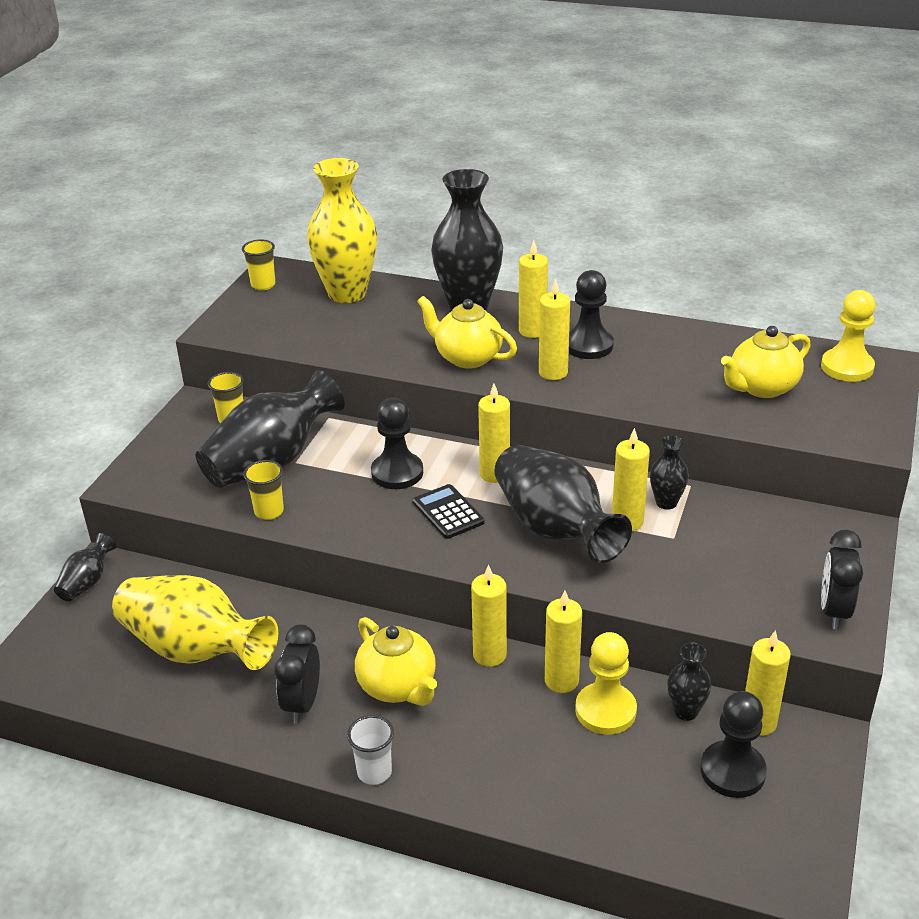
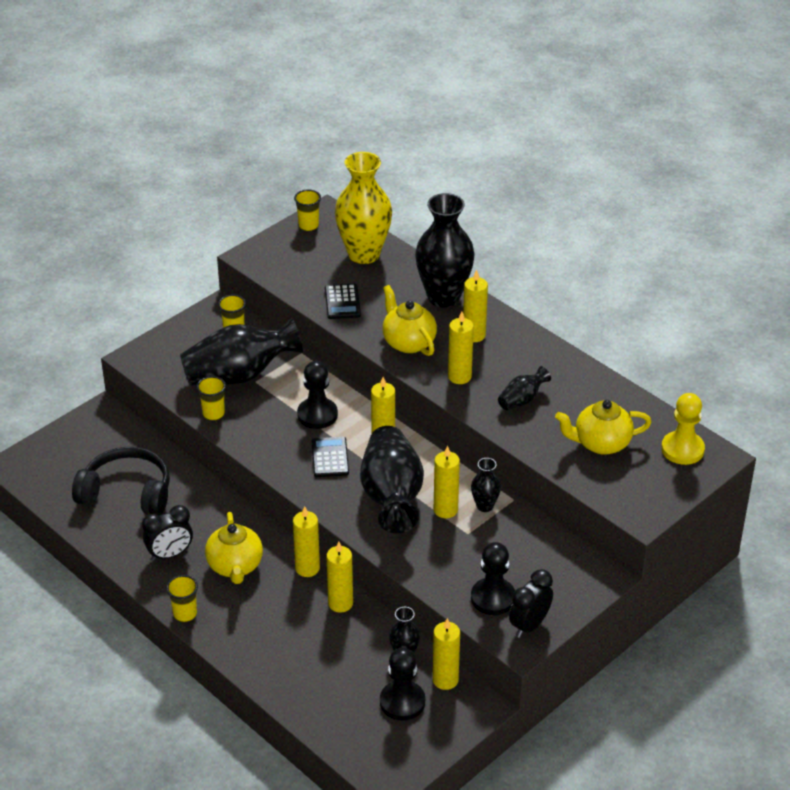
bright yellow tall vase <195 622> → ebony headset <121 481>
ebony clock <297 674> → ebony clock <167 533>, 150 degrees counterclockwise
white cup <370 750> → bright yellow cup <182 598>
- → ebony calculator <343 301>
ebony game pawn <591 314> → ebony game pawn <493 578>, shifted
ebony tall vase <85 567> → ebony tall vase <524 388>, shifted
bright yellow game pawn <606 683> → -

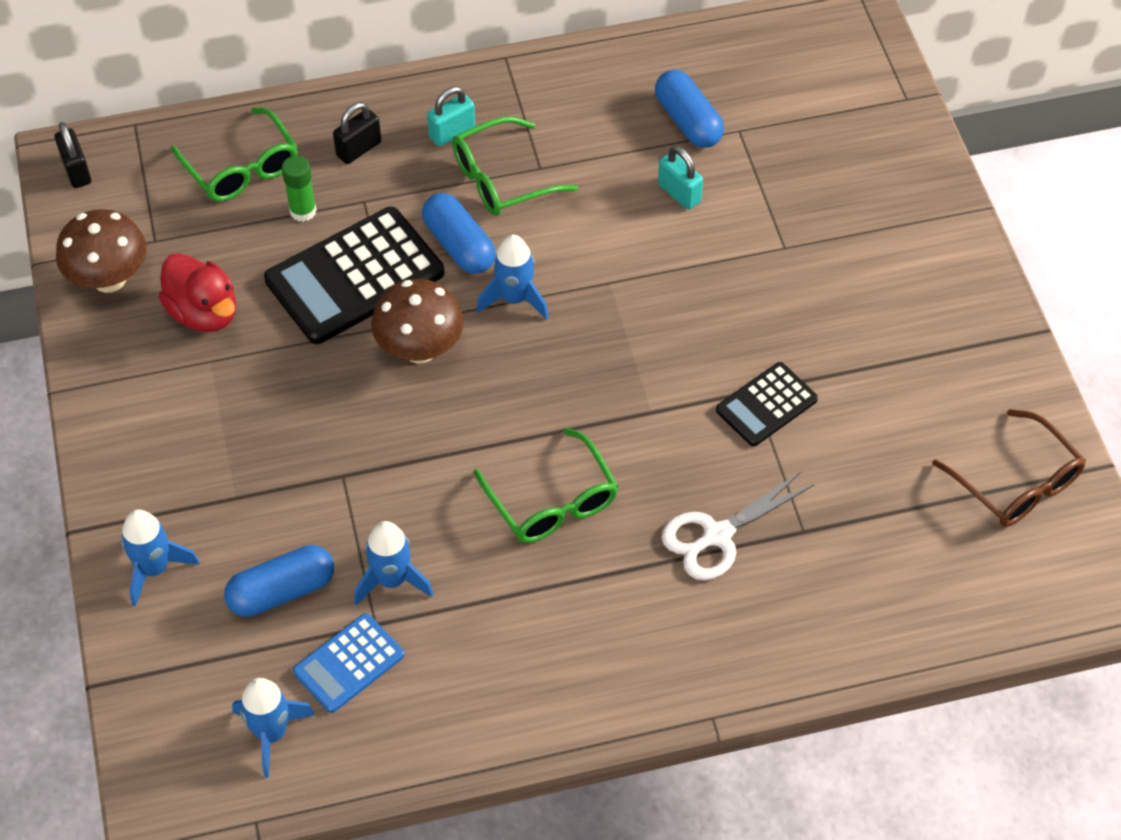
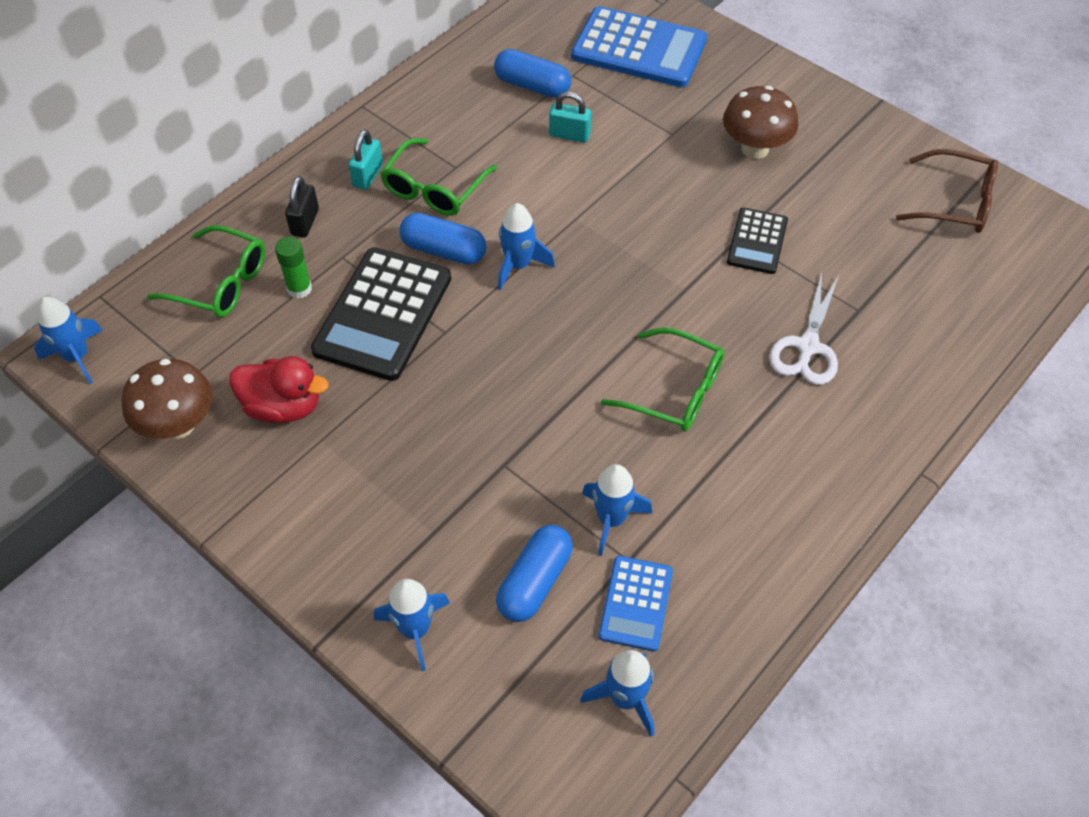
ebony small lock <73 155> → royal blue spaceship <68 340>
- → royal blue calculator <639 46>
dark brown toadstool <417 321> → dark brown toadstool <760 122>, shifted

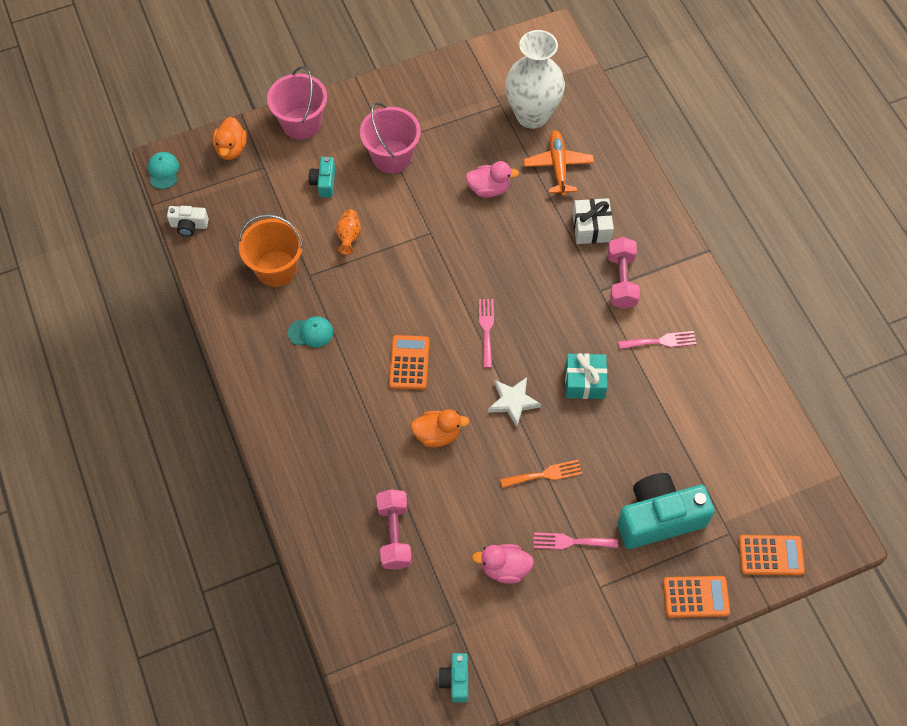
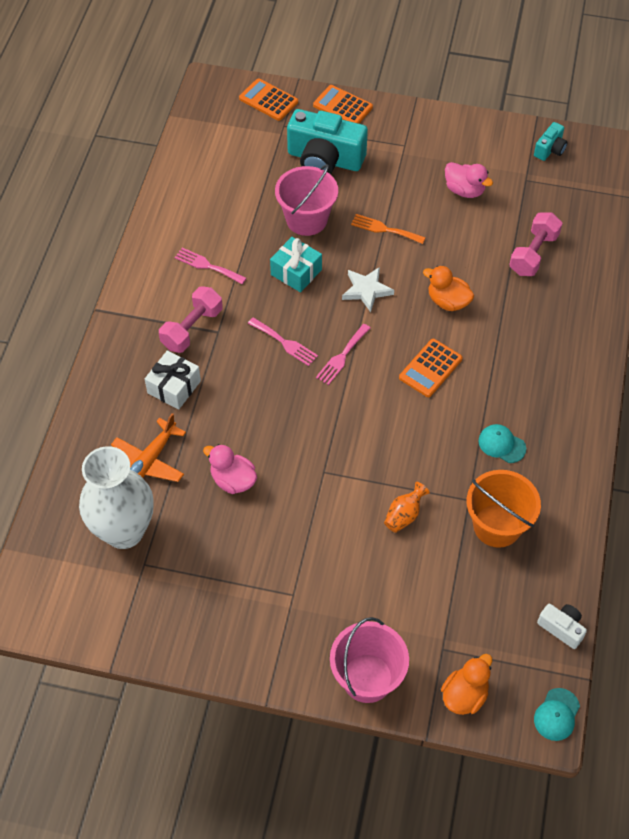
rosy dinner fork <576 541> → rosy dinner fork <283 341>, shifted
rosy pail <390 137> → rosy pail <306 200>, shifted
aqua photo camera <322 177> → -

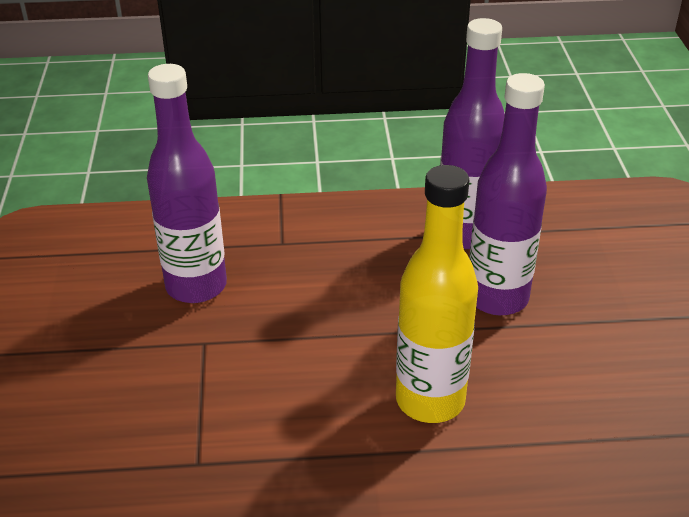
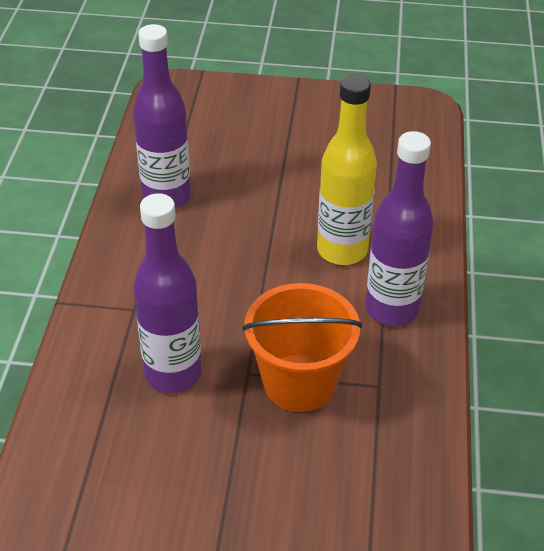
- → orange-coloured pail <302 347>
violet bottle <508 194> → violet bottle <399 228>, shifted

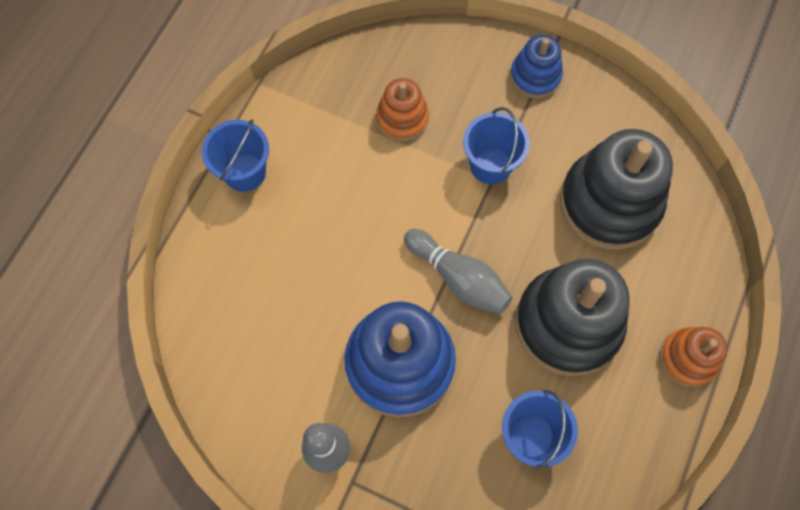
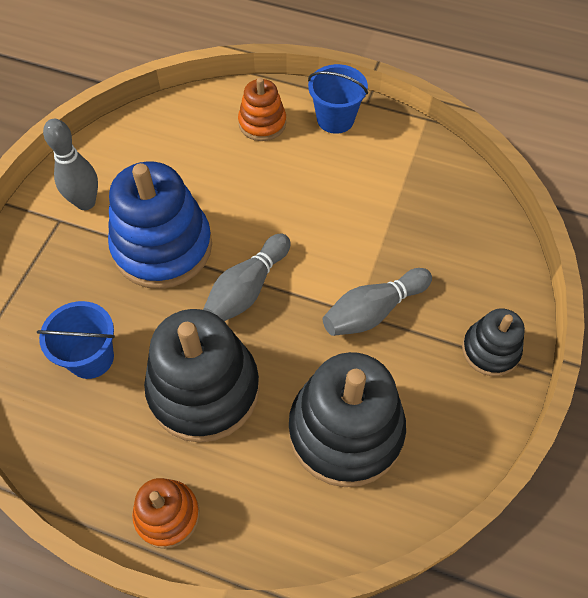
orange-coloured ring stacker <402 109> → orange-coloured ring stacker <262 109>, shifted
royal blue pail <496 145> → gray bowling pin <377 302>
royal blue ring stacker <536 67> → ebony ring stacker <493 342>

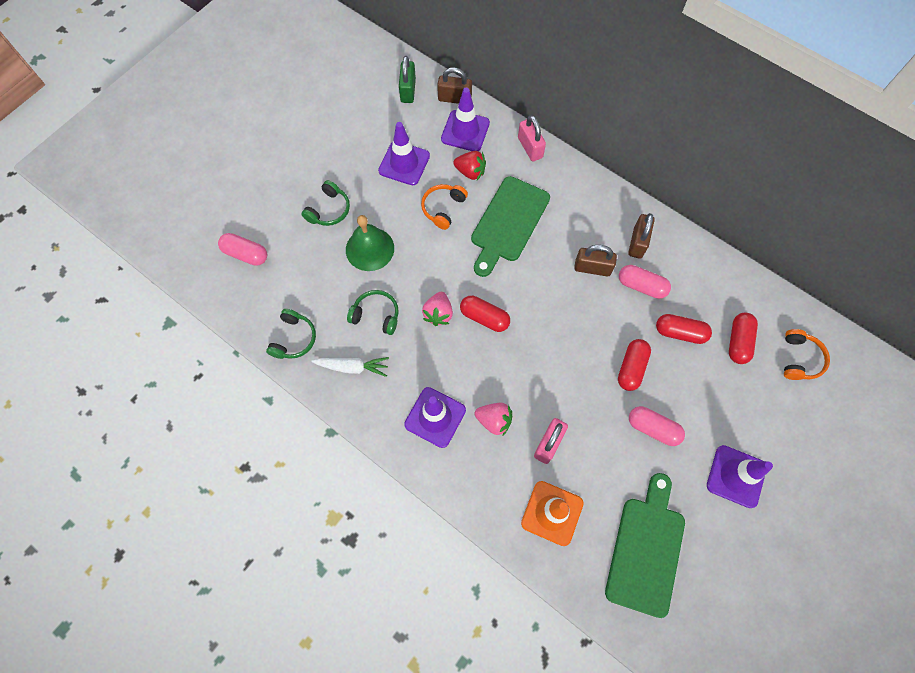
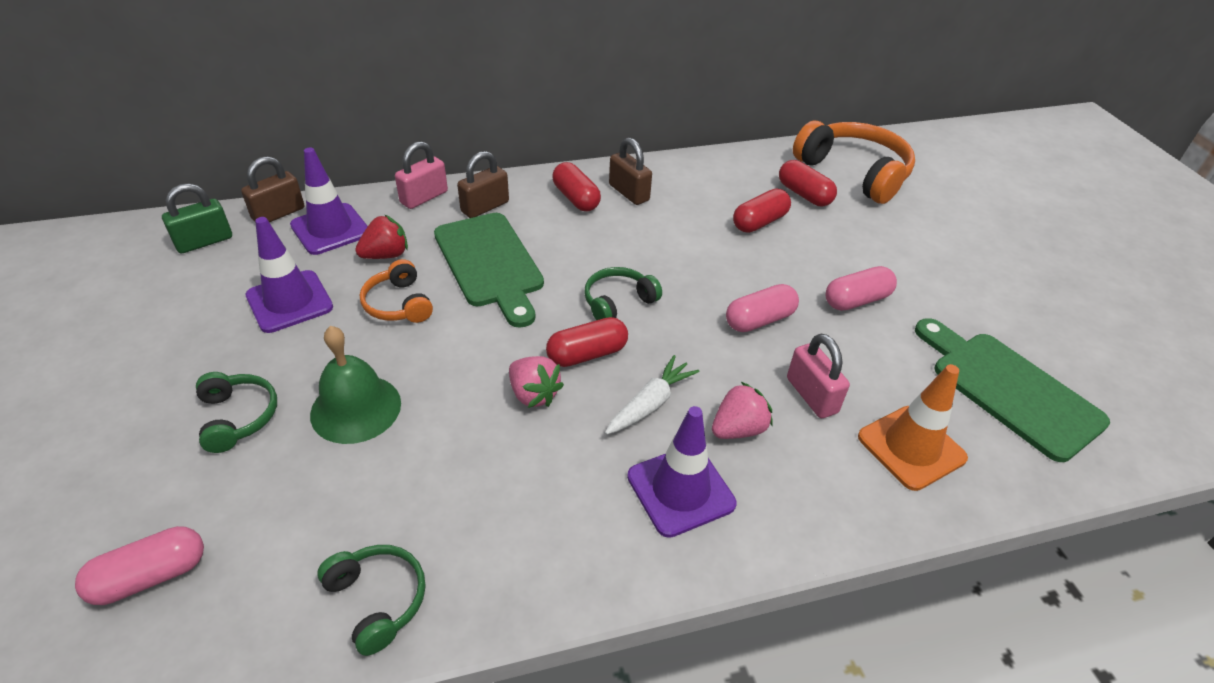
emerald small lock <407 79> → emerald small lock <197 218>, 75 degrees counterclockwise
rosy small lock <532 138> → rosy small lock <421 175>, 60 degrees counterclockwise
dark brown small lock <595 260> → dark brown small lock <483 184>, shifted
crimson pill shape <634 365> → crimson pill shape <576 186>, shifted
emerald headset <373 312> → emerald headset <623 293>, shifted
white root vegetable <350 367> → white root vegetable <652 395>, shifted
rosy pill shape <645 282> → rosy pill shape <762 308>, shifted
orange-coloured headset <807 354> → orange-coloured headset <854 162>, x1.89
violet safety cone <740 476> → -

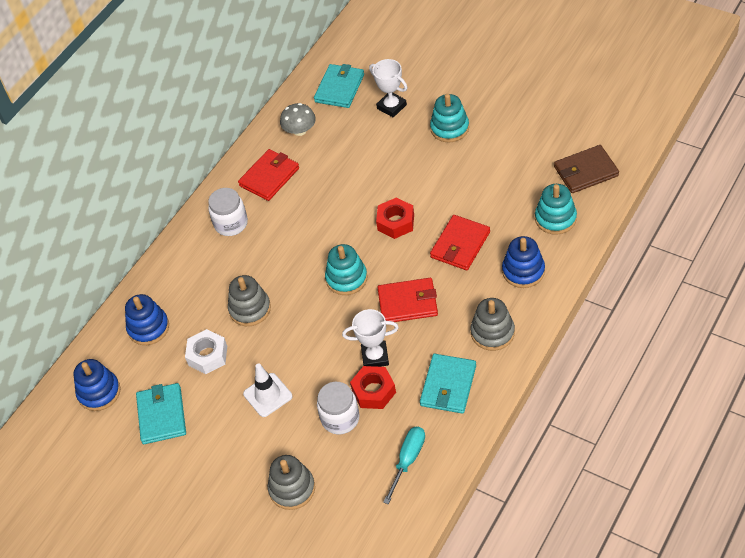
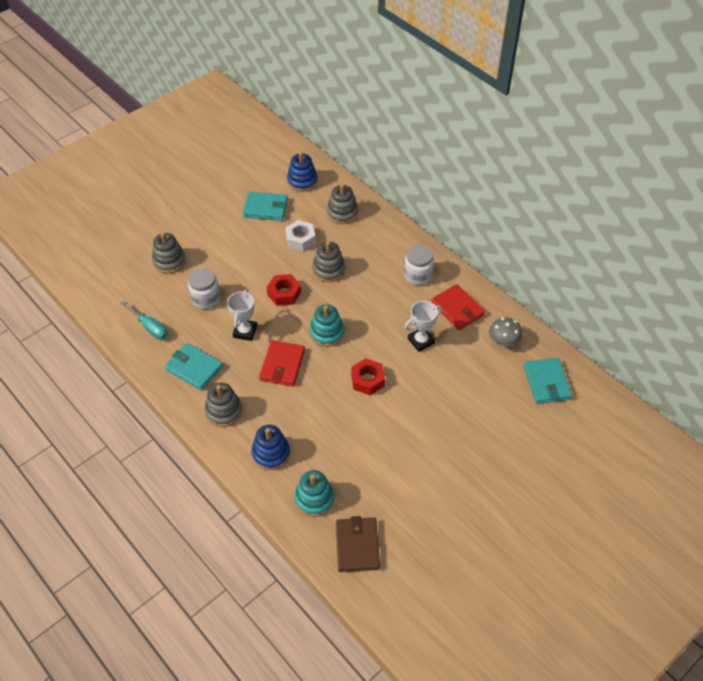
crimson hexagon nut <373 387> → crimson hexagon nut <284 290>, shifted
royal blue ring stacker <147 319> → gray ring stacker <342 204>
white award cup <388 88> → white award cup <423 326>, shifted
aqua wallet <339 86> → aqua wallet <548 381>, 45 degrees clockwise
white safety cone <267 390> → -
aqua ring stacker <449 118> → -
crimson wallet <460 242> → -

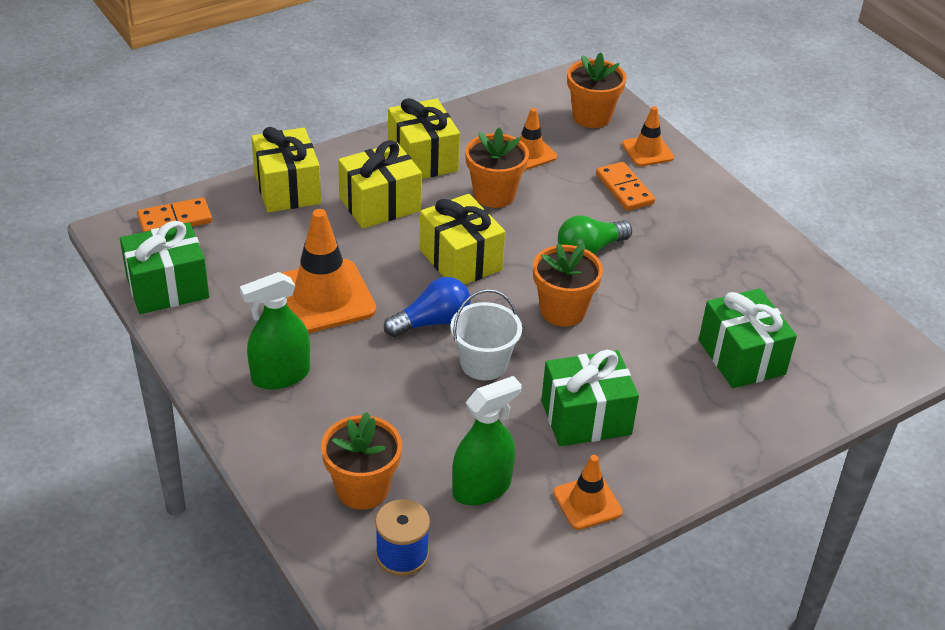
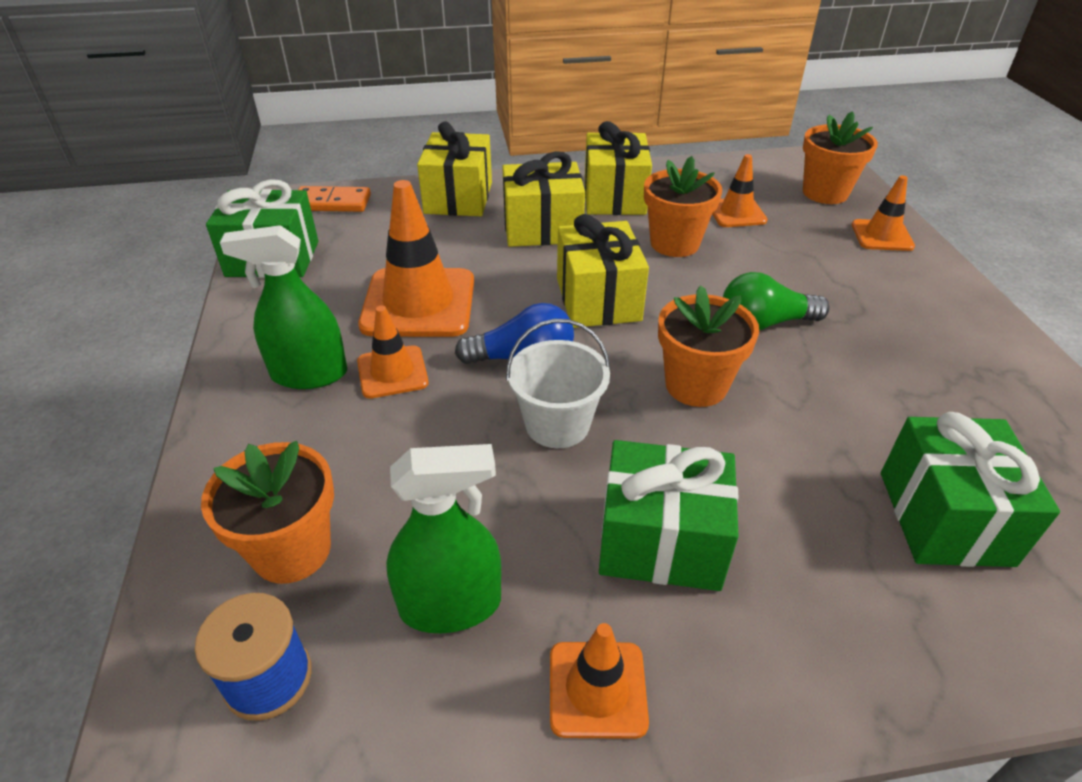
- → orange-coloured safety cone <393 352>
orange-coloured domino <625 186> → -

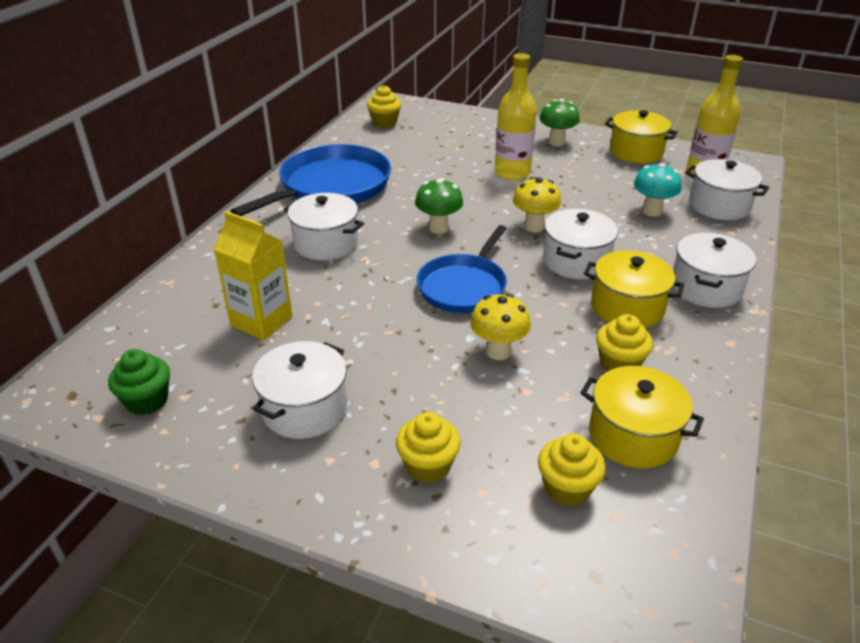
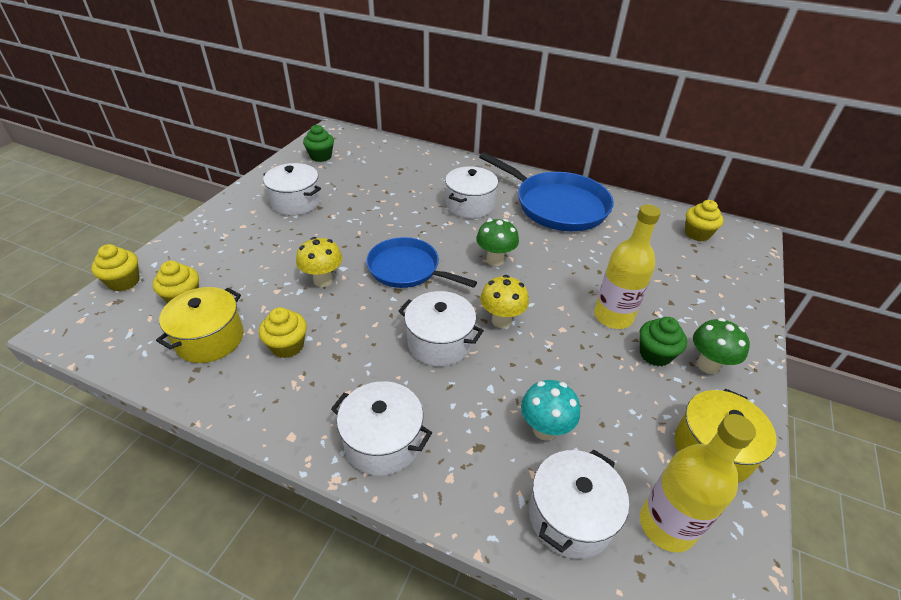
bright yellow muffin <428 447> → bright yellow muffin <115 267>, shifted
- → emerald muffin <663 341>
bright yellow juice carton <253 275> → -
bright yellow pot <634 289> → -

